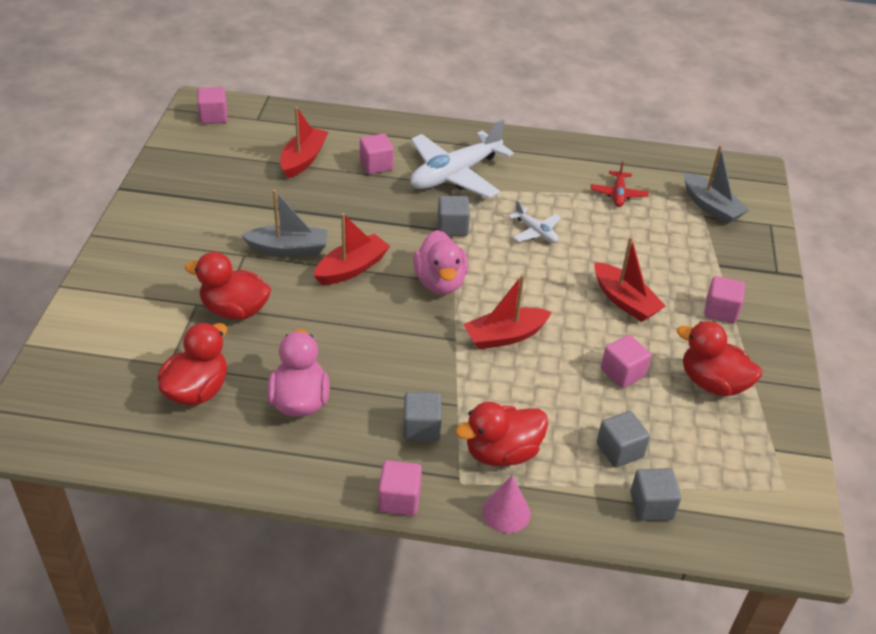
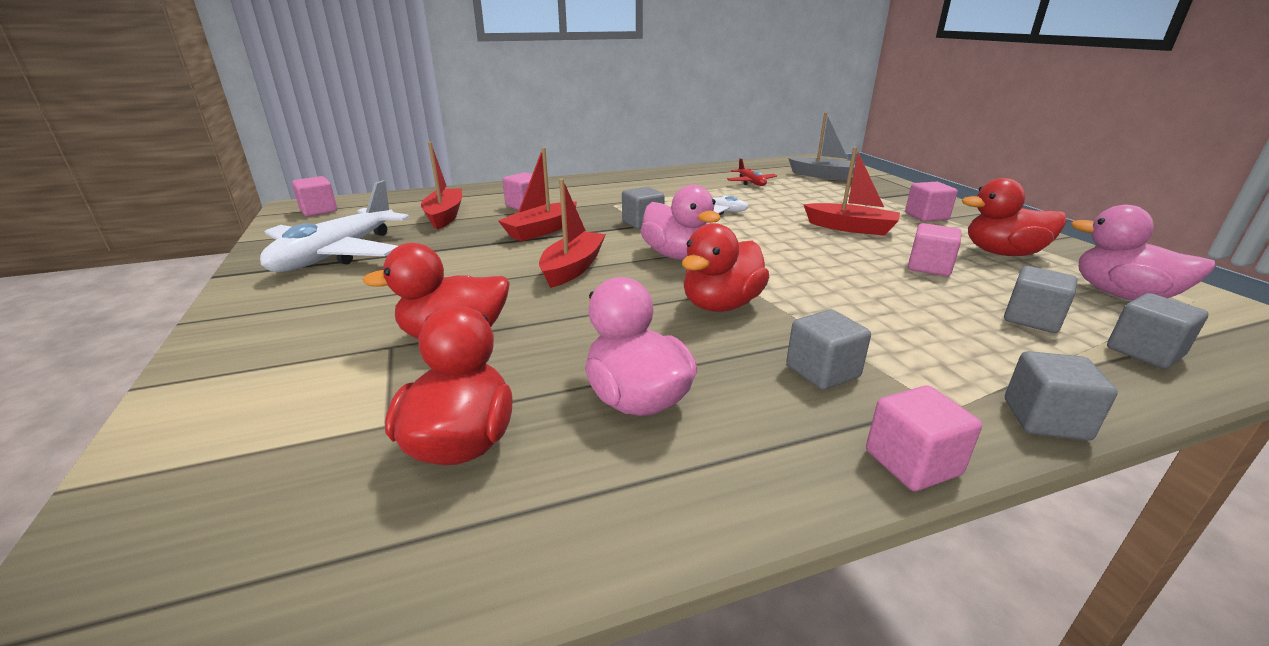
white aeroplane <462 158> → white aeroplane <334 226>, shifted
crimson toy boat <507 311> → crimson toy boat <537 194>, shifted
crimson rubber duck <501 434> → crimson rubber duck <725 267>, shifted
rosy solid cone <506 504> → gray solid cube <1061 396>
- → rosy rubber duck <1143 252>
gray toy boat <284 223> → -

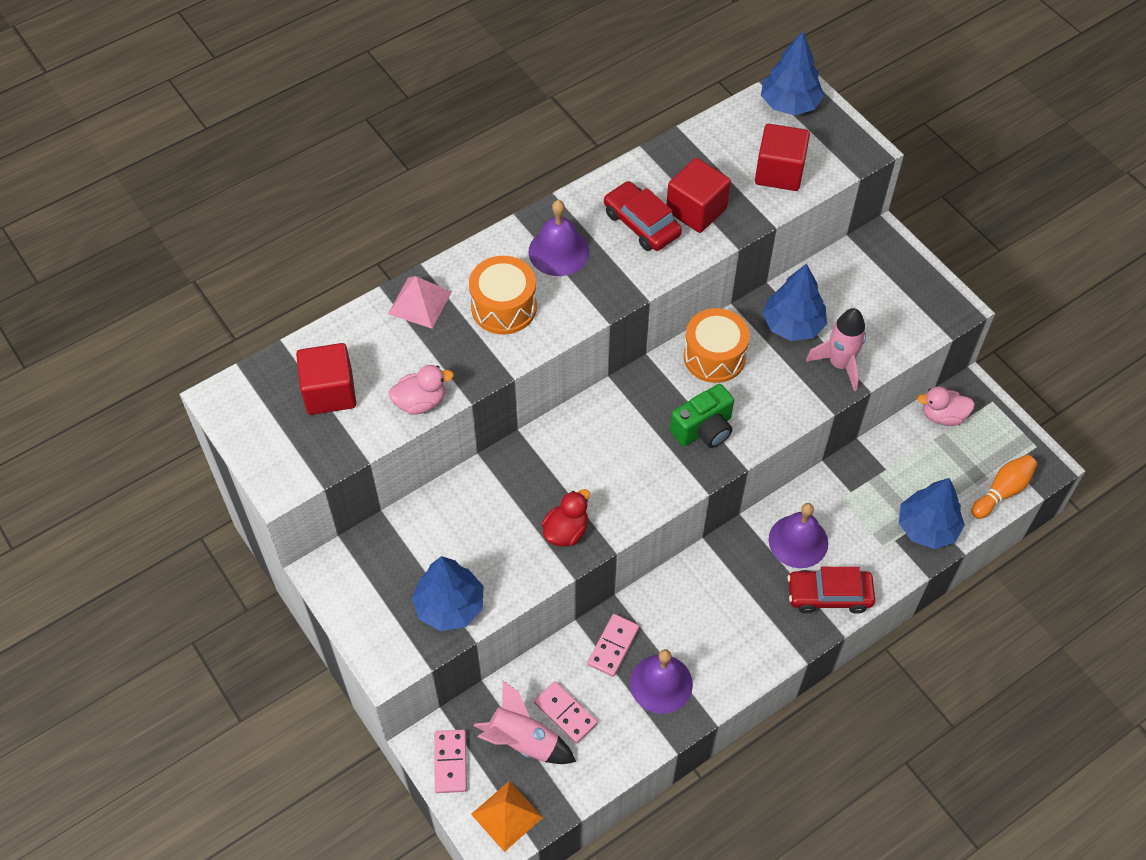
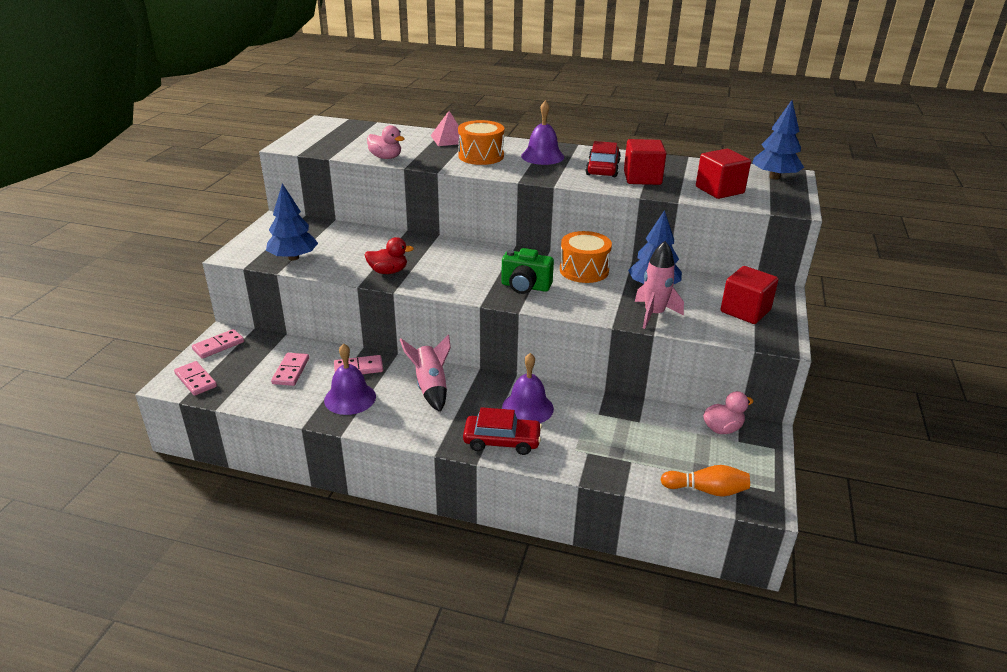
orange-coloured solid pyramid <507 816> → rosy domino <195 378>
rosy spaceship <525 722> → rosy spaceship <425 373>, shifted
crimson car <831 590> → crimson car <502 431>, 135 degrees clockwise
rosy rubber duck <946 406> → rosy rubber duck <728 412>, 105 degrees clockwise
crimson solid cube <326 379> → crimson solid cube <750 295>, shifted
royal blue tree <932 513> → -

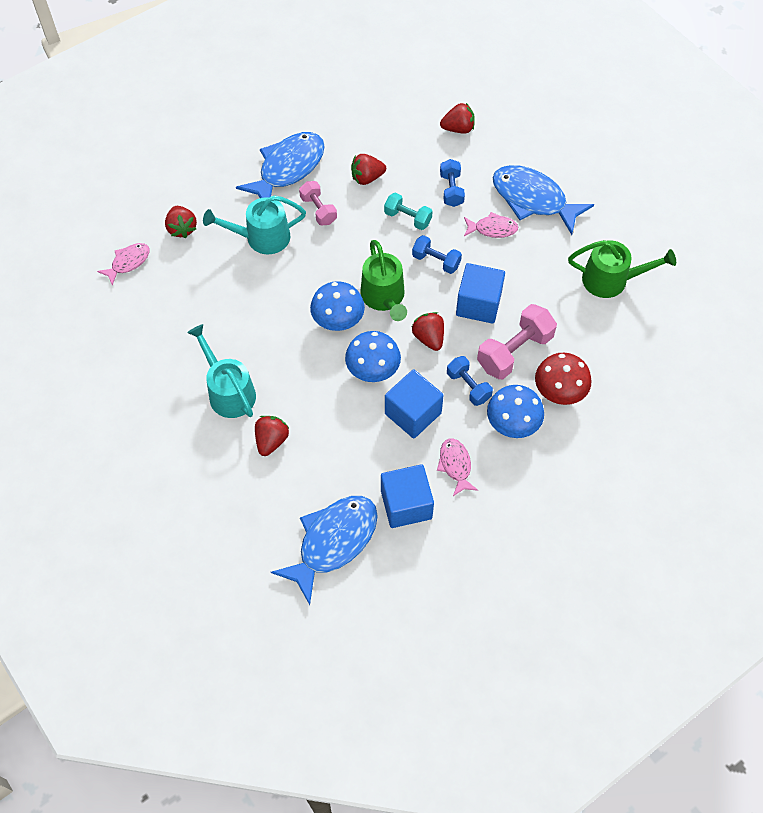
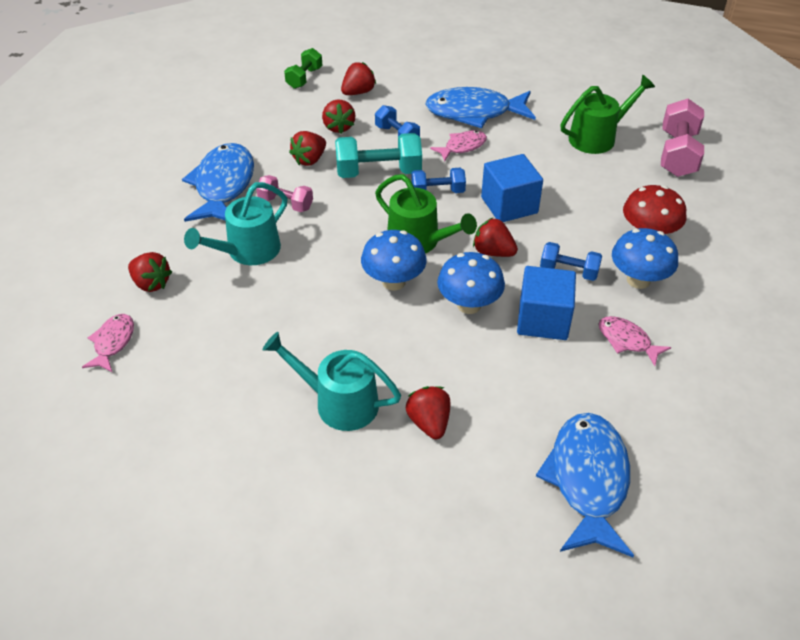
- → emerald hand weight <303 68>
- → crimson strawberry <338 117>
aqua hand weight <408 211> → aqua hand weight <378 155>, x1.64
rosy hand weight <517 341> → rosy hand weight <682 138>, shifted
royal blue solid cube <407 496> → -

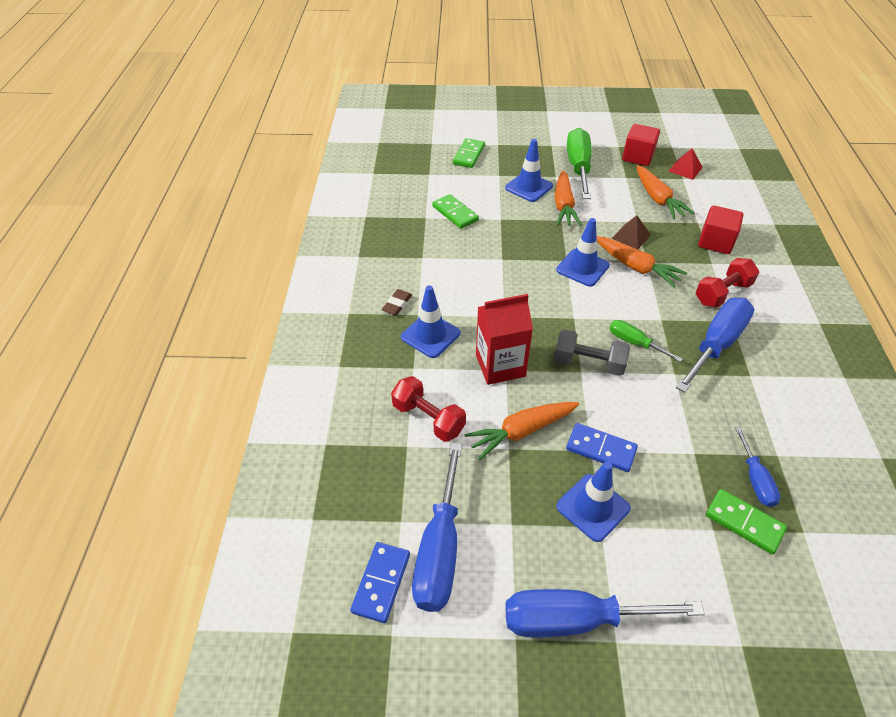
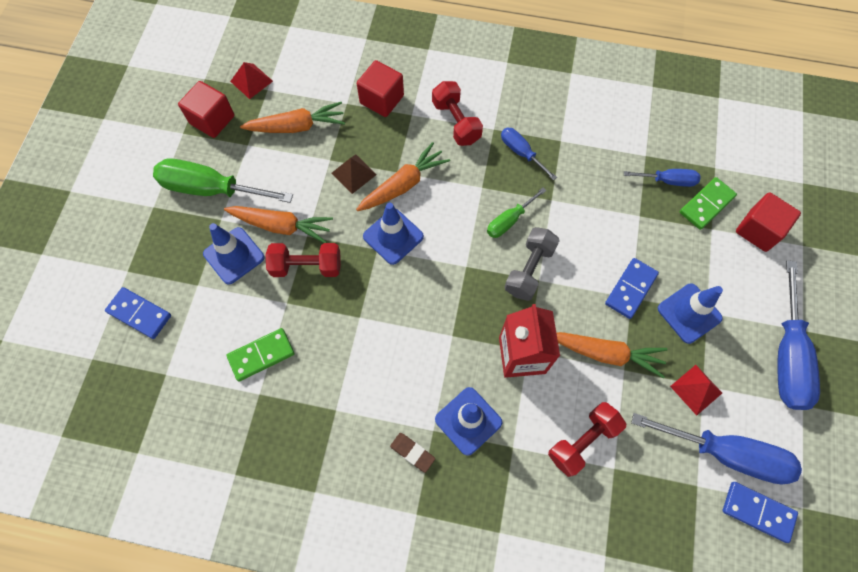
emerald domino <469 153> → royal blue domino <138 313>
- → crimson hand weight <303 260>
royal blue screwdriver <715 345> → royal blue screwdriver <529 154>, x0.54
orange-coloured root vegetable <521 431> → orange-coloured root vegetable <612 355>, 60 degrees counterclockwise
- → crimson solid pyramid <696 390>
- → crimson solid cube <768 222>

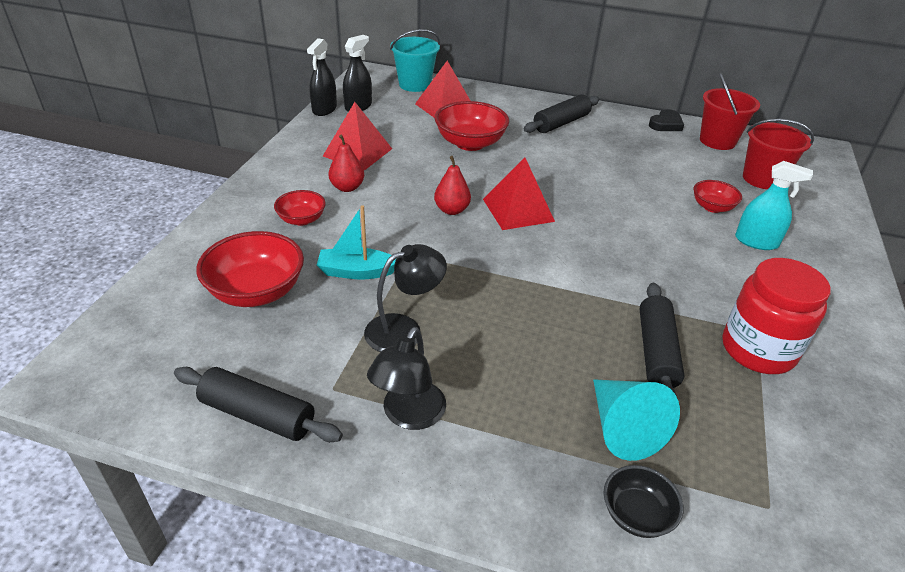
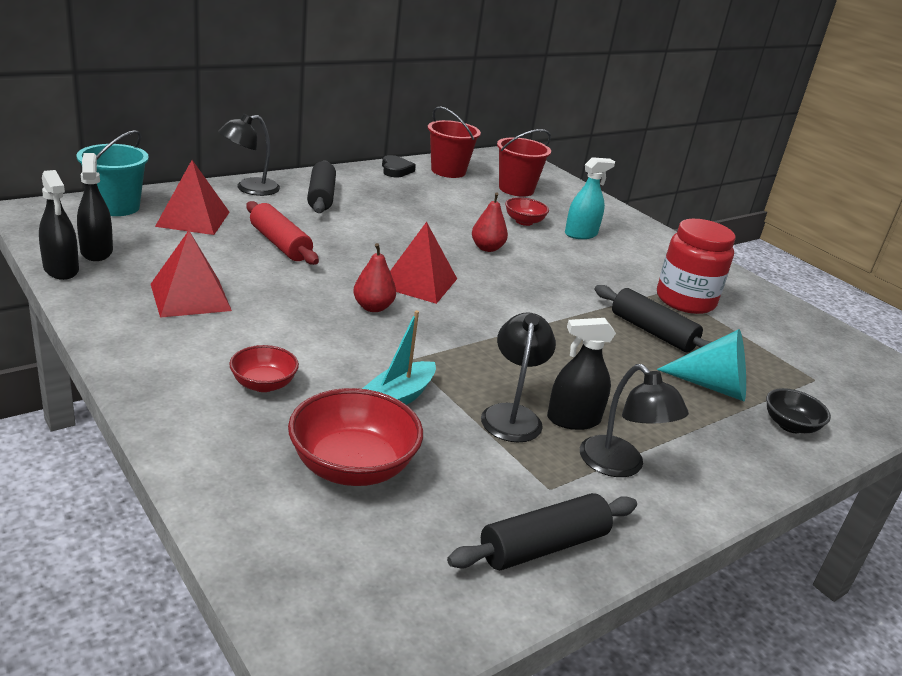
- → ebony lamp <249 155>
crimson bowl <472 126> → crimson dough roller <282 233>
crimson pear <346 163> → crimson pear <490 222>, shifted
- → ebony spray bottle <581 374>

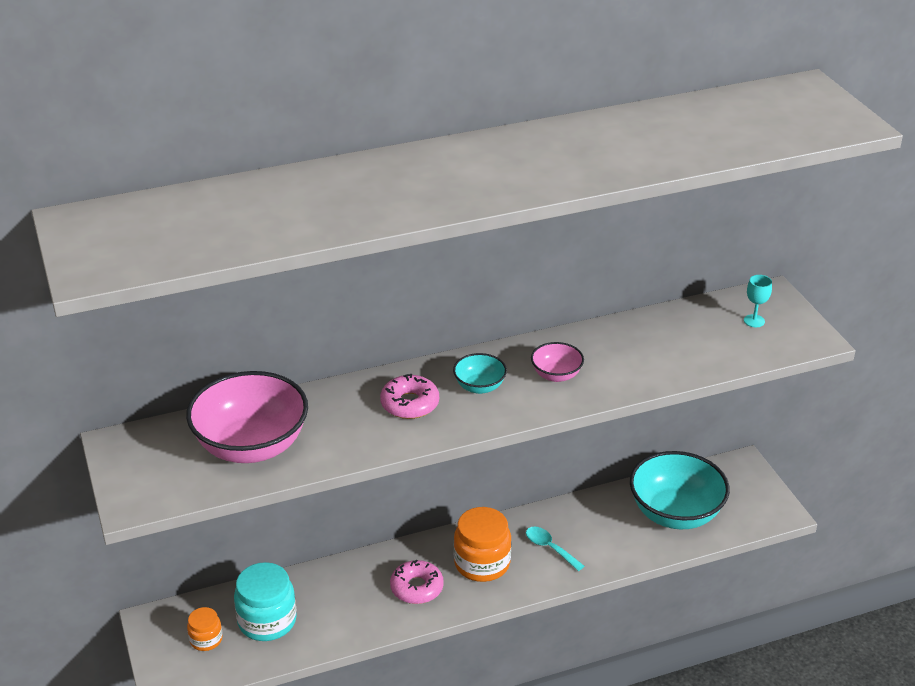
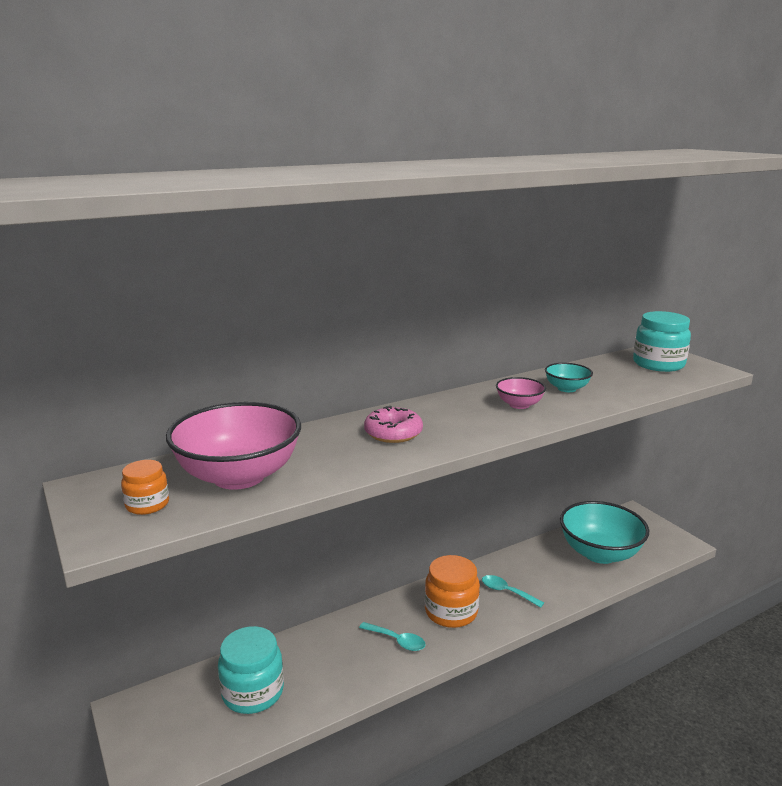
orange-coloured preserve jar <205 629> → orange-coloured preserve jar <145 487>, shifted
rosy glazed donut <417 582> → aqua teaspoon <392 636>
aqua bowl <480 373> → aqua bowl <569 377>, shifted
aqua chalice <758 301> → aqua preserve jar <662 341>

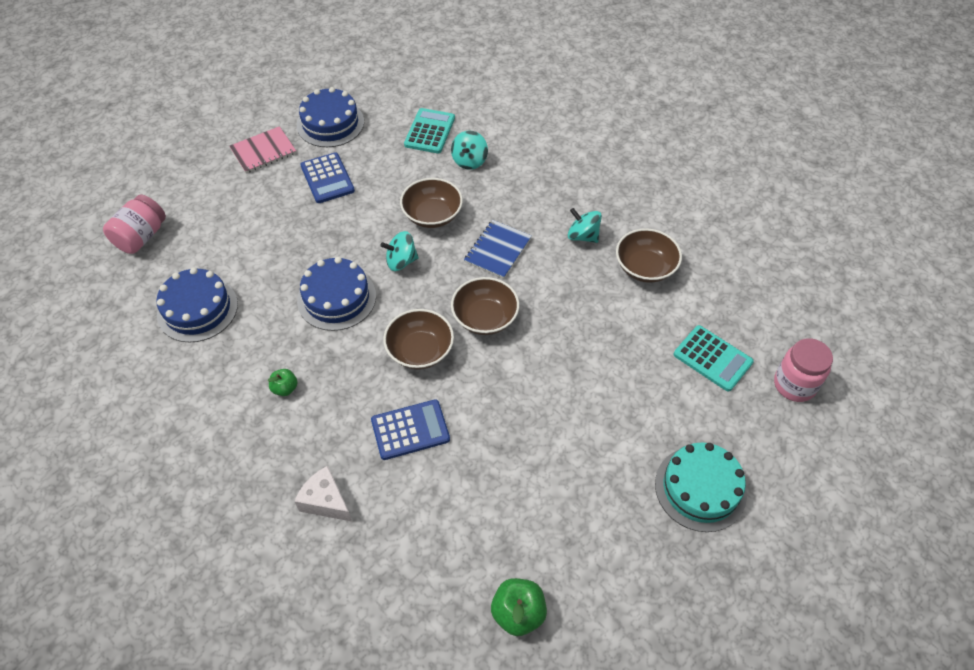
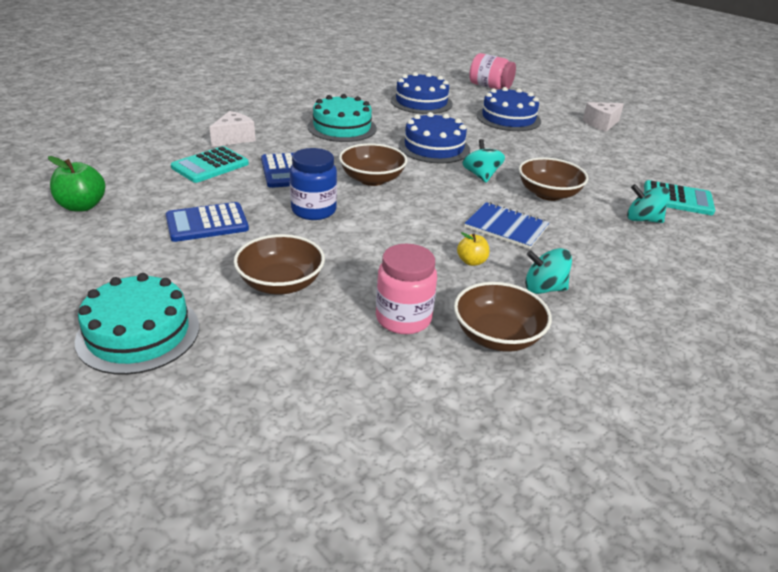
royal blue calculator <327 177> → royal blue calculator <207 222>, shifted
aqua calculator <714 358> → aqua calculator <210 164>, shifted
dark brown bowl <485 306> → dark brown bowl <279 264>, shifted
- → royal blue preserve jar <313 184>
emerald apple <283 382> → aqua gateau <342 118>
rosy preserve jar <803 370> → rosy preserve jar <406 289>, shifted
- → bright yellow apple <473 249>
royal blue gateau <330 117> → royal blue gateau <509 109>, shifted
aqua whirligig <585 225> → aqua whirligig <548 271>, 120 degrees counterclockwise
rosy exercise book <262 149> → white cheese <603 117>

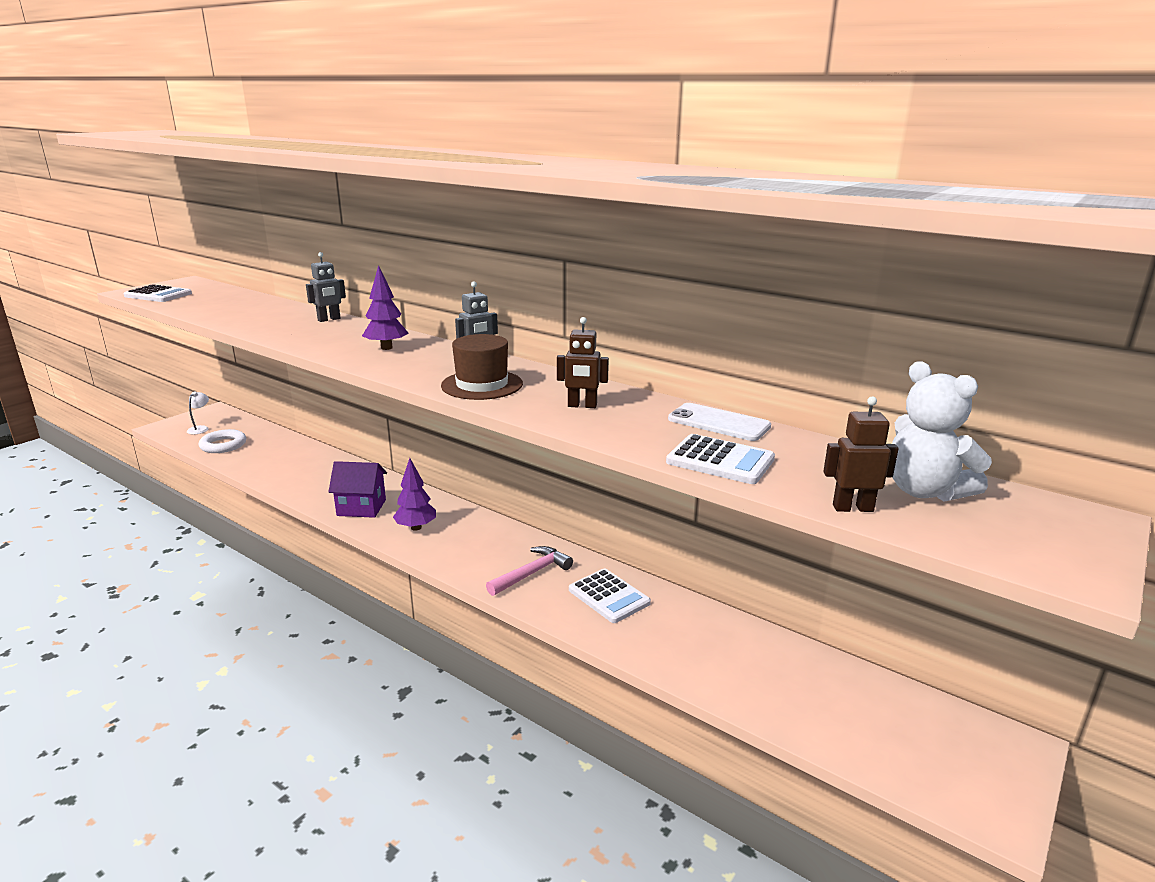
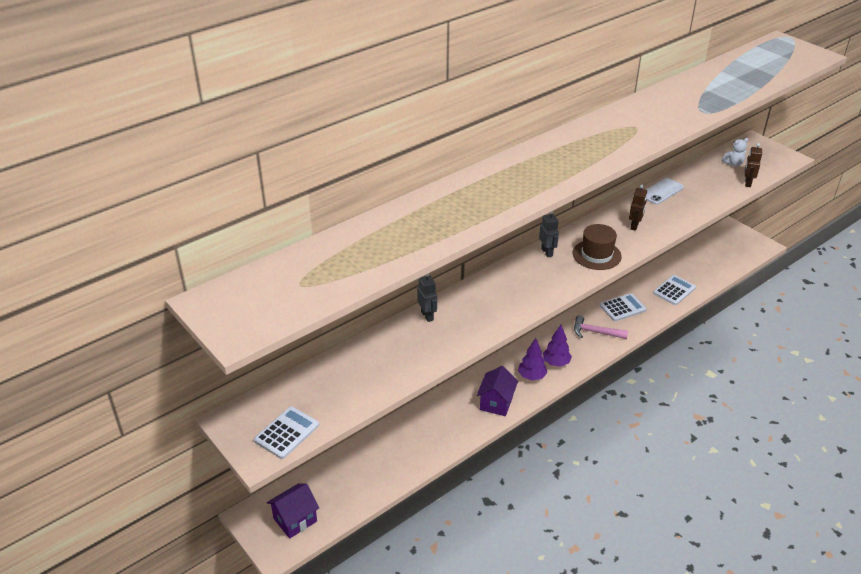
white lamp <198 412> → violet house <293 511>
violet tree <385 307> → violet tree <557 346>, shifted
rosy claw hammer <529 571> → rosy claw hammer <601 327>, 45 degrees counterclockwise
white calculator <720 459> → white calculator <674 290>, shifted
white stuffed bear <942 431> → white stuffed bear <735 152>, x0.60
white torus <222 441> → -

